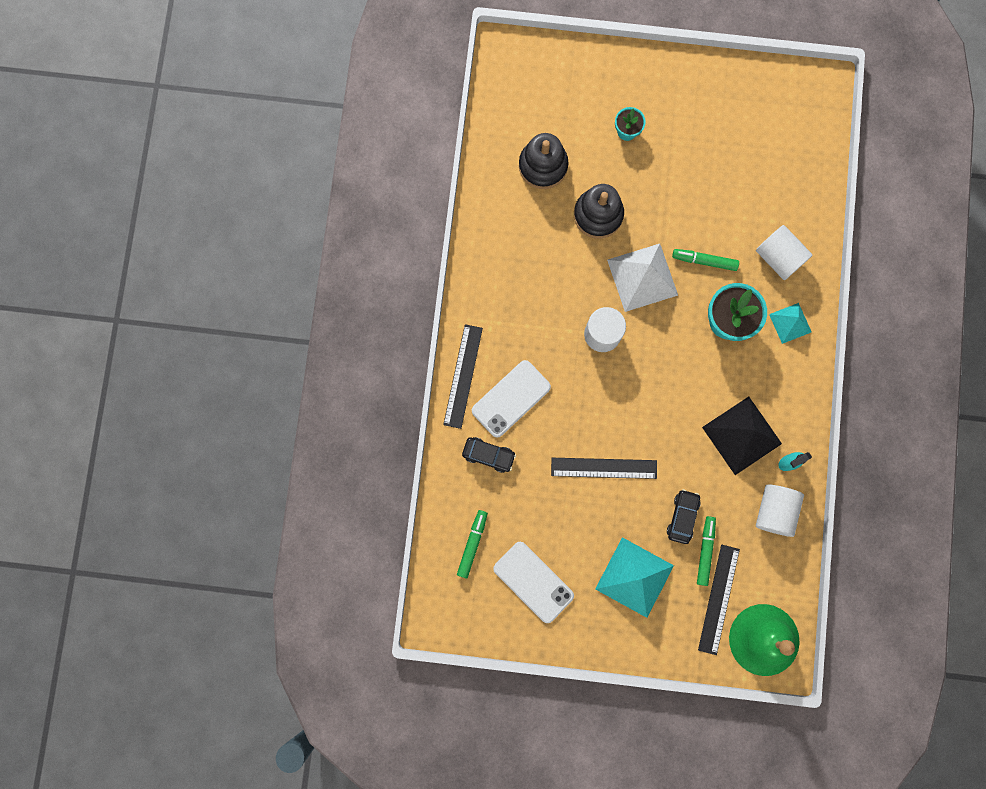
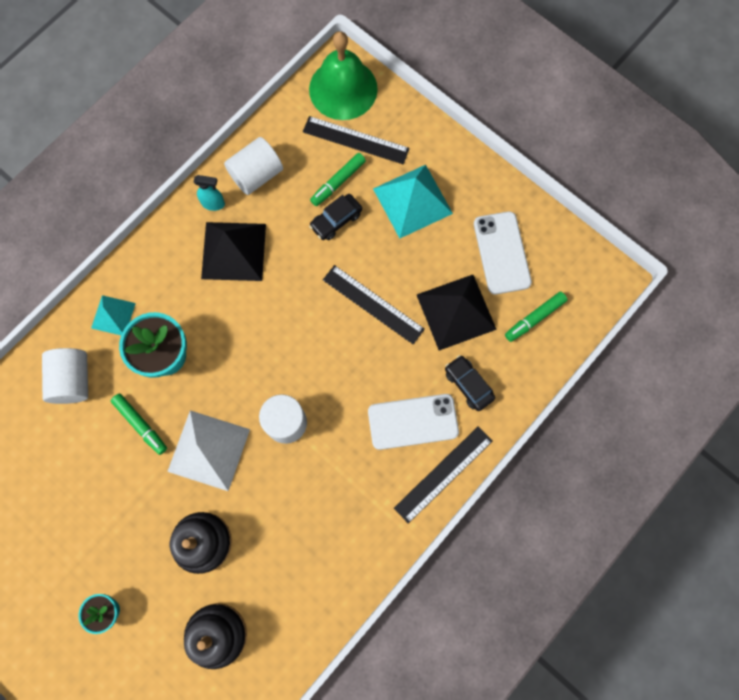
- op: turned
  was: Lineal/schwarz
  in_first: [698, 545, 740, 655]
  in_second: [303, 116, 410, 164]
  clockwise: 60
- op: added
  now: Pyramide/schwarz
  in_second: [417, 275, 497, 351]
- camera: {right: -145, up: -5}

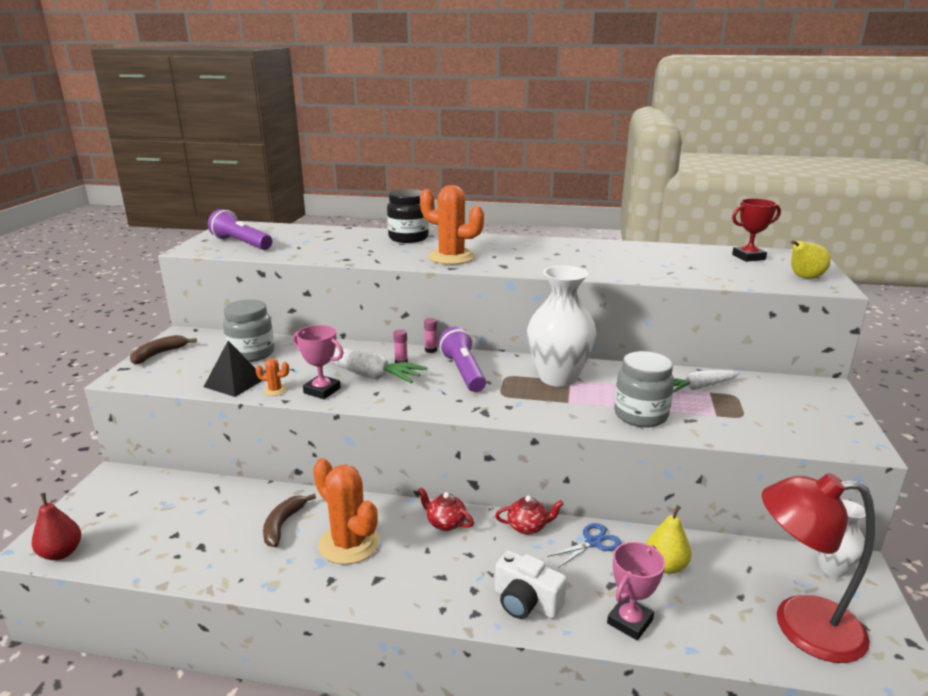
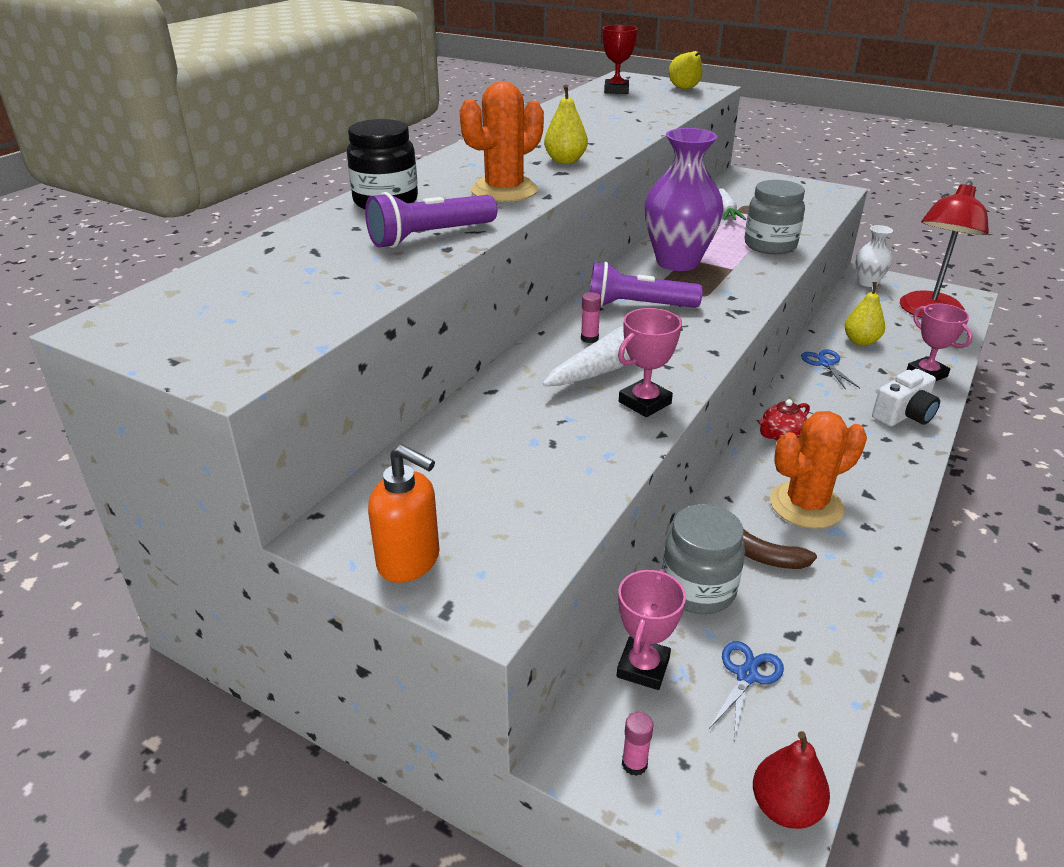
- op: replaced
  was: Banane/braun
  now: Seifenspender/orange
  in_first: [130, 335, 197, 365]
  in_second: [368, 444, 440, 583]
- op: removed
  was: Pyramide/schwarz
  in_first: [204, 341, 262, 397]
- op: moved
  was: Taschenlampe/lila
  in_first: [208, 209, 272, 250]
  in_second: [365, 192, 497, 248]
- op: moved
  was: Einmachglas/grau
  in_first: [223, 299, 274, 362]
  in_second: [662, 504, 745, 614]
- op: removed
  was: Kaktus/orange
  in_first: [256, 358, 289, 396]
- op: moved
  was: Klebestift/rosa
  in_first: [424, 318, 437, 353]
  in_second: [622, 712, 654, 776]
- op: removed
  was: Teekanne/rot
  in_first: [495, 496, 563, 534]
- op: recoloured
  was: Vase/weiß
  now: Vase/lila
  in_first: [527, 266, 597, 387]
  in_second: [644, 128, 723, 271]
- op: added
  now: Birne/gelb
  in_second: [544, 85, 588, 164]
- op: added
  now: Pokal/rosa
  in_second: [617, 569, 686, 690]
- op: added
  now: Schere/blau
  in_second: [709, 641, 784, 741]
- camera: {right: -70, up: 10}

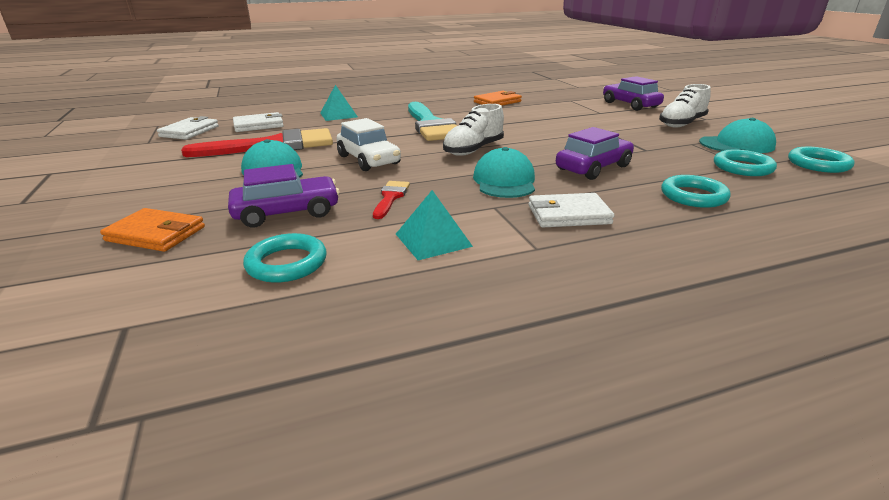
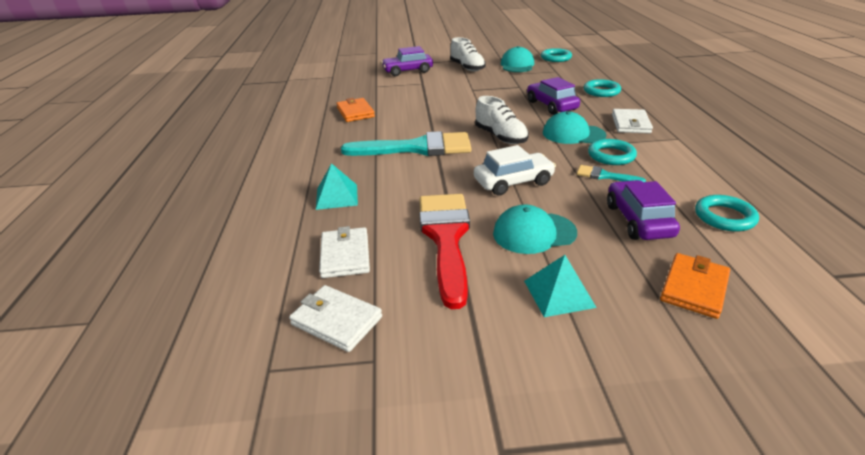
- op: recoloured
  was: Pinsel/rot
  now: Pinsel/türkis
  in_first: [373, 181, 410, 219]
  in_second: [577, 165, 646, 182]
- op: moved
  was: Pyramide/türkis
  in_first: [396, 190, 473, 260]
  in_second: [524, 255, 597, 317]
- op: moved
  was: Ring/türkis
  in_first: [714, 150, 777, 176]
  in_second: [588, 139, 637, 165]
- camera: {right: -75, up: 5}

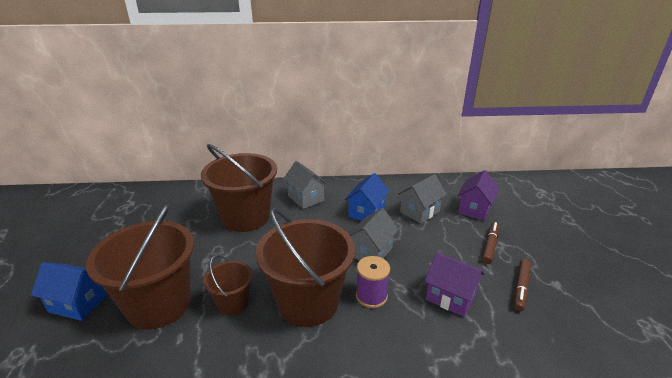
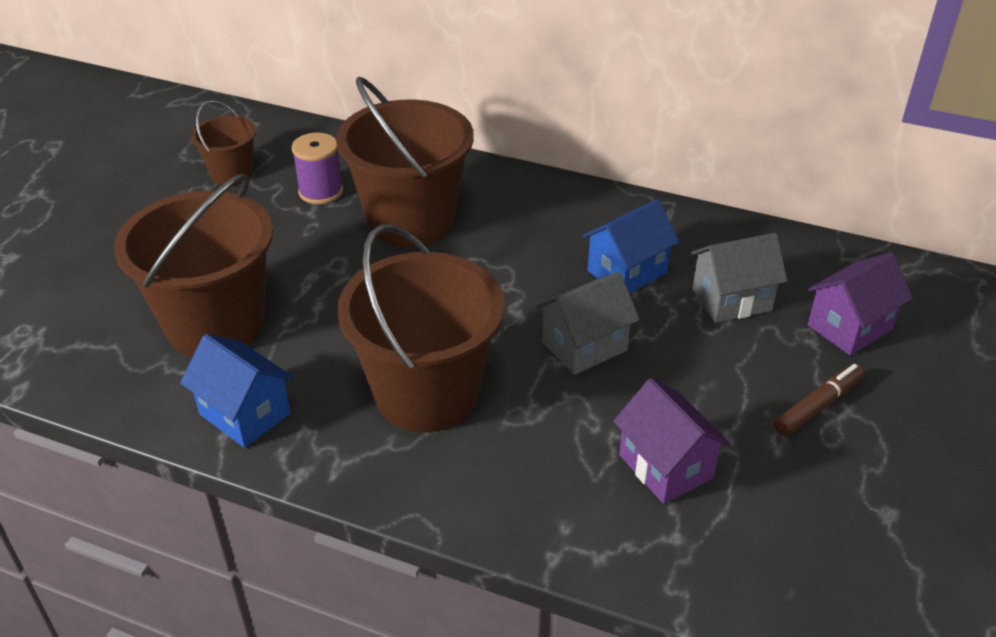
- op: moved
  was: Haus/blau
  in_first: [31, 262, 107, 321]
  in_second: [180, 334, 294, 448]
- op: moved
  was: Eimer/braun
  in_first: [203, 255, 253, 315]
  in_second: [191, 100, 256, 186]
- op: removed
  was: Haus/grau
  in_first: [283, 161, 328, 209]
- op: moved
  was: Garnrolle/lila
  in_first: [356, 256, 390, 308]
  in_second: [292, 133, 343, 204]
- op: removed
  was: Filzstift/braun
  in_first: [514, 259, 531, 311]
- camera: {right: 25, up: 10}

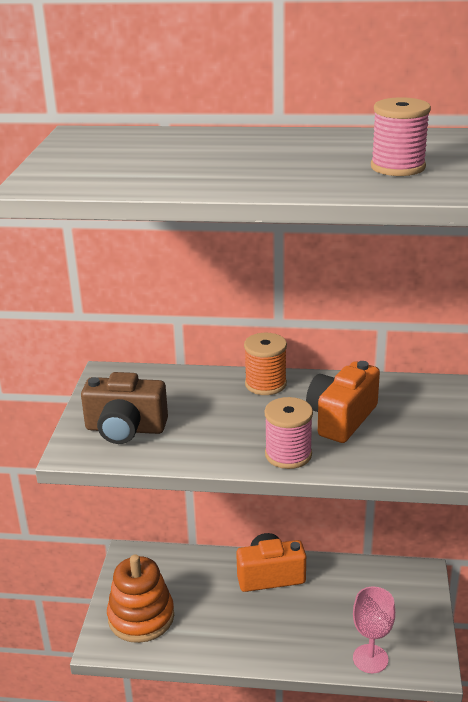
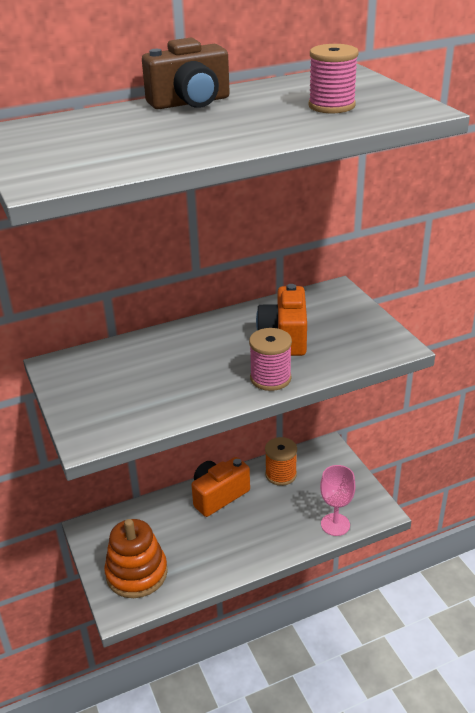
- op: moved
  was: Kamera/braun
  in_first: [81, 372, 168, 444]
  in_second: [142, 38, 230, 109]
- op: moved
  was: Garnrolle/orange
  in_first: [244, 333, 287, 395]
  in_second: [265, 437, 297, 486]
- camera: {right: -30, up: 5}

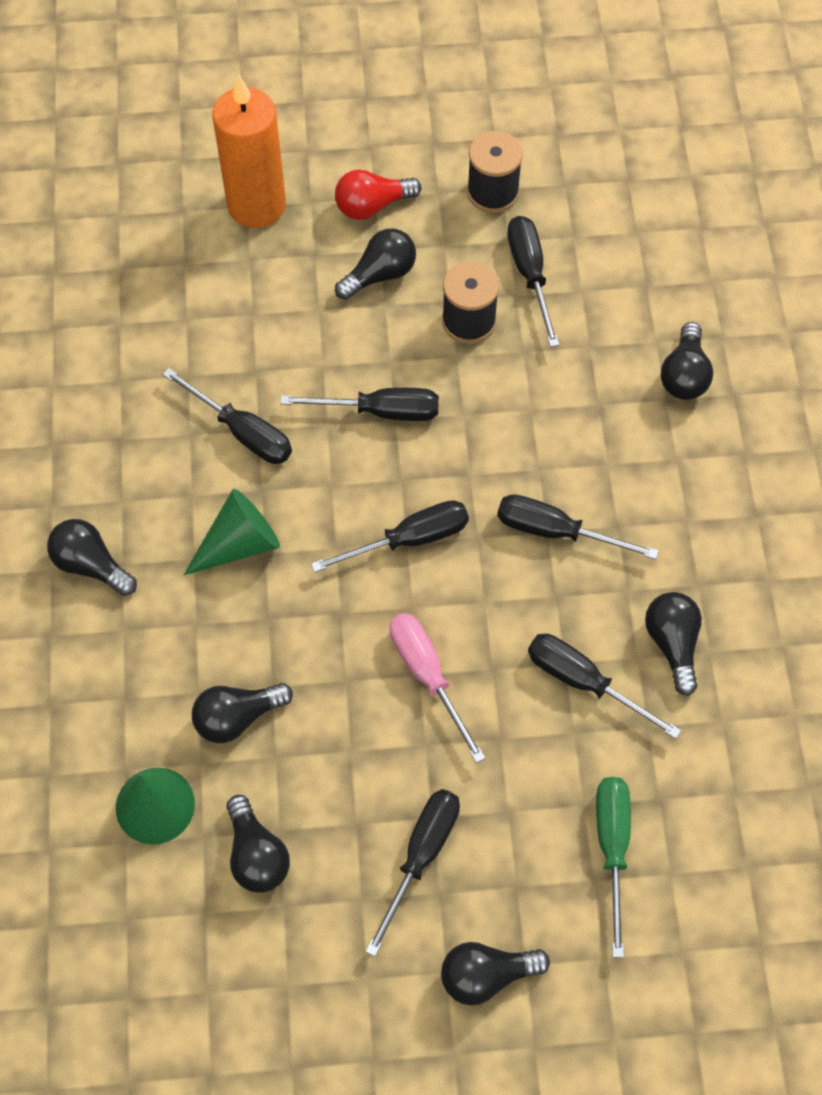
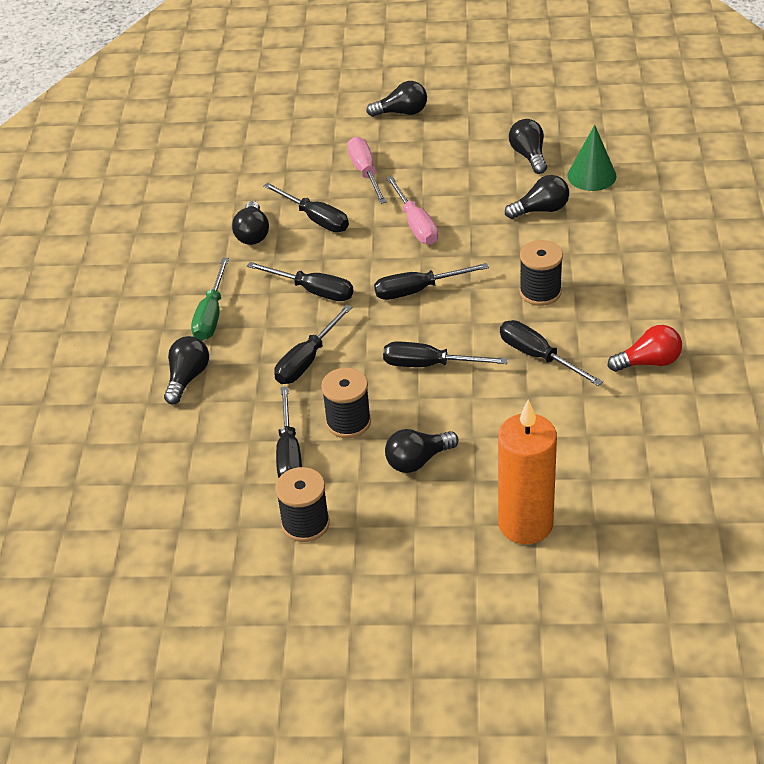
- op: removed
  was: Glühbirne/schwarz
  in_first: [47, 519, 137, 596]
- op: replaced
  was: Kegel/grün
  now: Garnrolle/schwarz
  in_first: [184, 489, 280, 575]
  in_second: [519, 240, 563, 306]
- op: moved
  was: Glühbirne/rot
  in_first: [335, 170, 421, 220]
  in_second: [608, 325, 682, 372]
- op: moved
  was: Schraubenzieher/schwarz
  in_first: [365, 789, 460, 957]
  in_second: [274, 304, 352, 384]
- op: moved
  was: Schraubenzieher/grün
  in_first: [596, 777, 631, 958]
  in_second: [191, 258, 229, 341]
- op: added
  now: Schraubenzieher/rosa
  in_second: [347, 137, 387, 204]
- camera: {right: -170, up: -20}

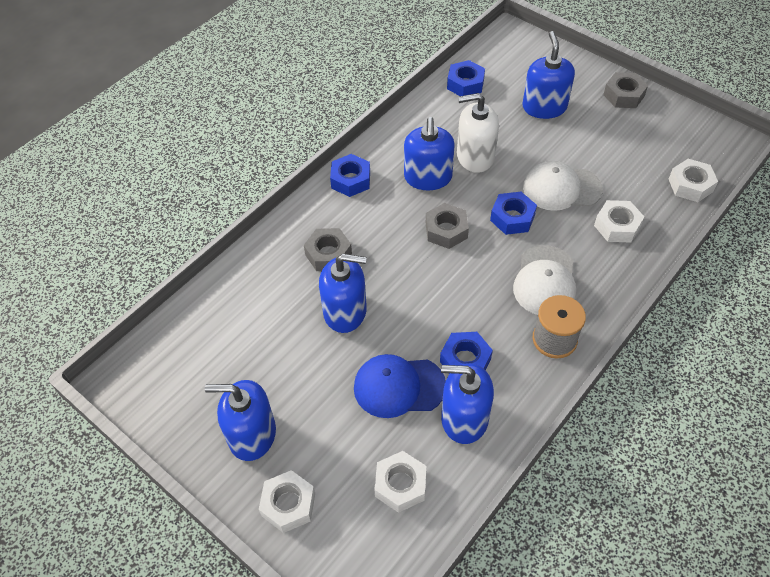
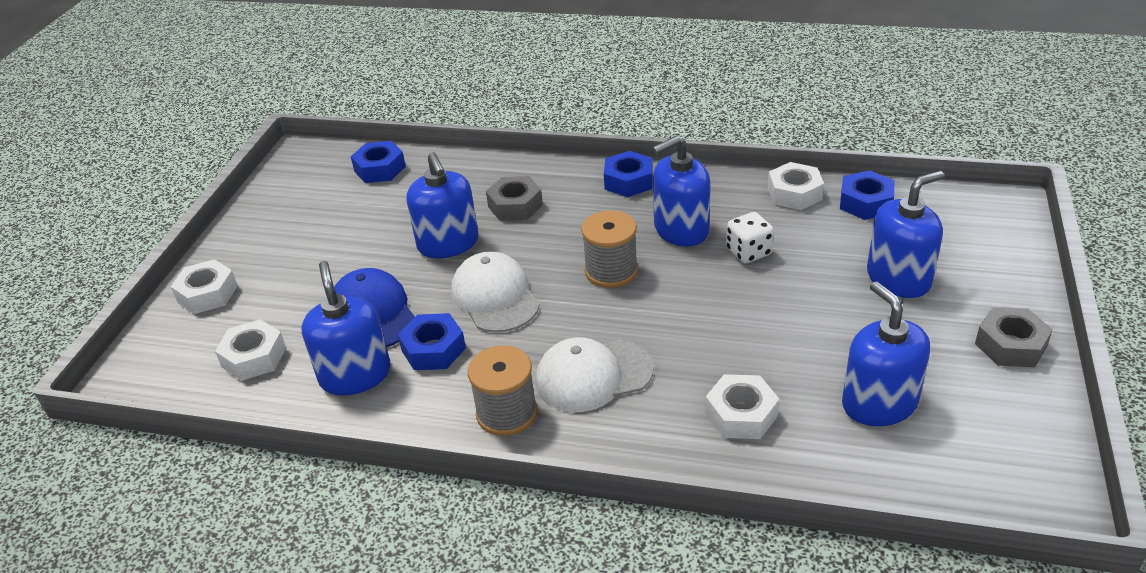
- op: moved
  was: Seifenspender/blau
  in_first: [205, 380, 276, 461]
  in_second: [842, 281, 930, 426]
- op: replaced
  was: Sechskantmutter/grau
  now: Garnrolle/grau
  in_first: [426, 203, 469, 249]
  in_second: [581, 210, 638, 288]
- op: replaced
  was: Seifenspender/weiß
  now: Spielwürfel/weiß
  in_first: [457, 93, 499, 173]
  in_second: [726, 212, 774, 263]
- op: moved
  was: Sechskantmutter/blau
  in_first: [490, 192, 537, 235]
  in_second: [351, 141, 406, 183]
- op: moved
  was: Kappe/weiß
  in_first: [523, 161, 603, 211]
  in_second: [451, 251, 540, 332]
- op: moved
  was: Sechskantmutter/weiß
  in_first: [669, 159, 718, 202]
  in_second: [768, 162, 824, 210]
- camera: {right: 65, up: -15}

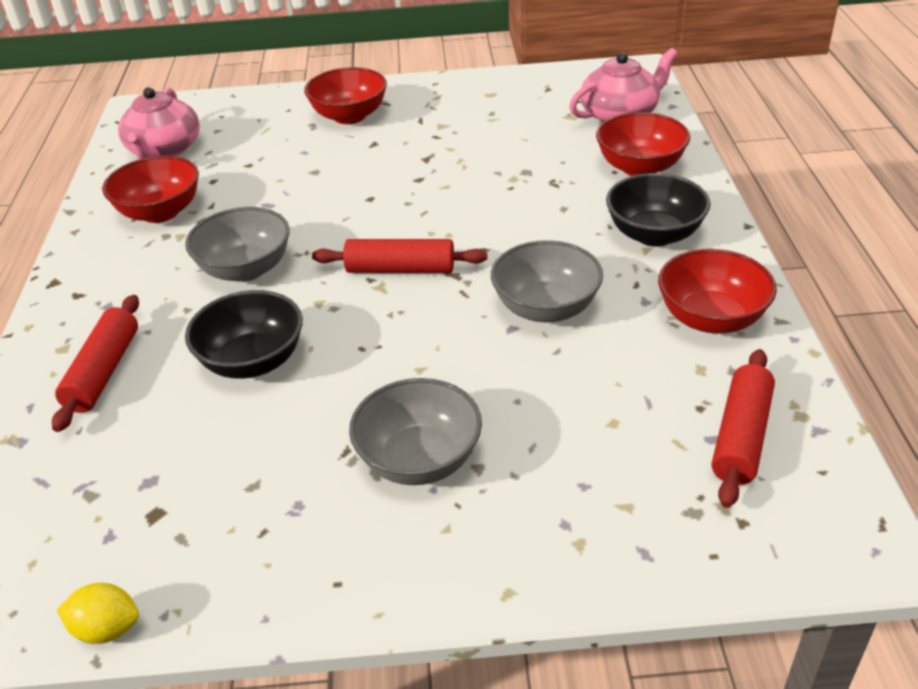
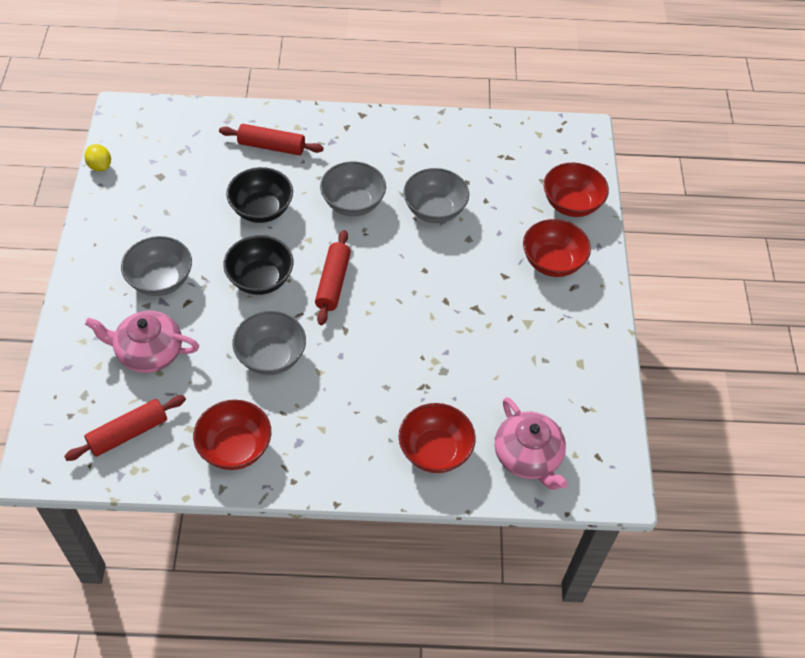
- op: turned
  was: Zitrone/gelb
  in_first: [57, 583, 139, 644]
  in_second: [84, 144, 111, 172]
  clockwise: -45
- op: moved
  was: Schüssel/rot
  in_first: [102, 156, 199, 223]
  in_second: [544, 163, 609, 217]
- op: moved
  was: Teekanne/rosa
  in_first: [118, 87, 200, 159]
  in_second: [85, 311, 199, 373]
- op: moved
  was: Schüssel/schwarz
  in_first: [606, 173, 711, 246]
  in_second: [223, 235, 293, 295]
- op: turned
  was: Nudelholz/rot
  in_first: [712, 349, 775, 508]
  in_second: [64, 395, 186, 461]
  clockwise: -60
- op: added
  now: Schüssel/grau
  in_second: [403, 168, 469, 223]
- camera: {right: 90, up: 15}

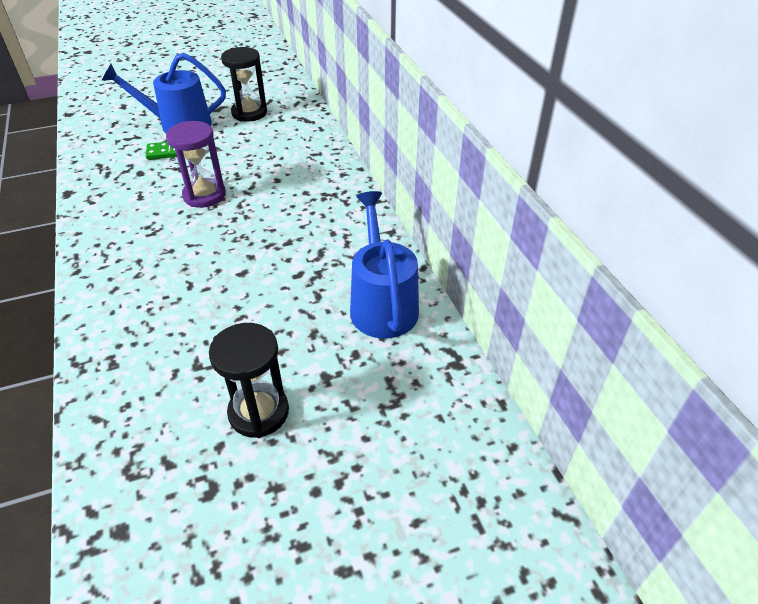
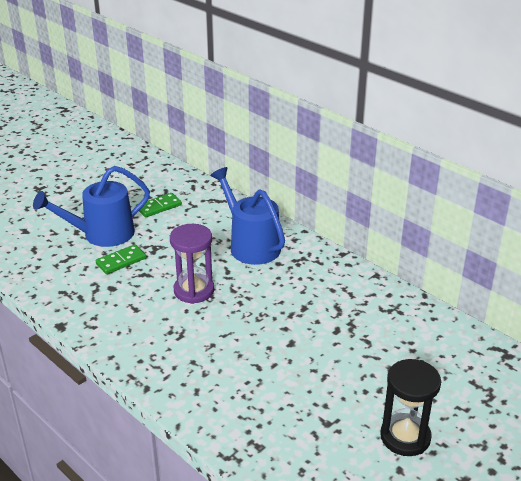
- op: replaced
  was: Sanduhr/schwarz
  now: Dominostein/grün
  in_first: [221, 47, 267, 122]
  in_second: [136, 193, 182, 217]
- op: moved
  was: Gießkanne/blau
  in_first: [350, 191, 419, 339]
  in_second: [210, 167, 285, 265]
- camera: {right: -25, up: -10}

